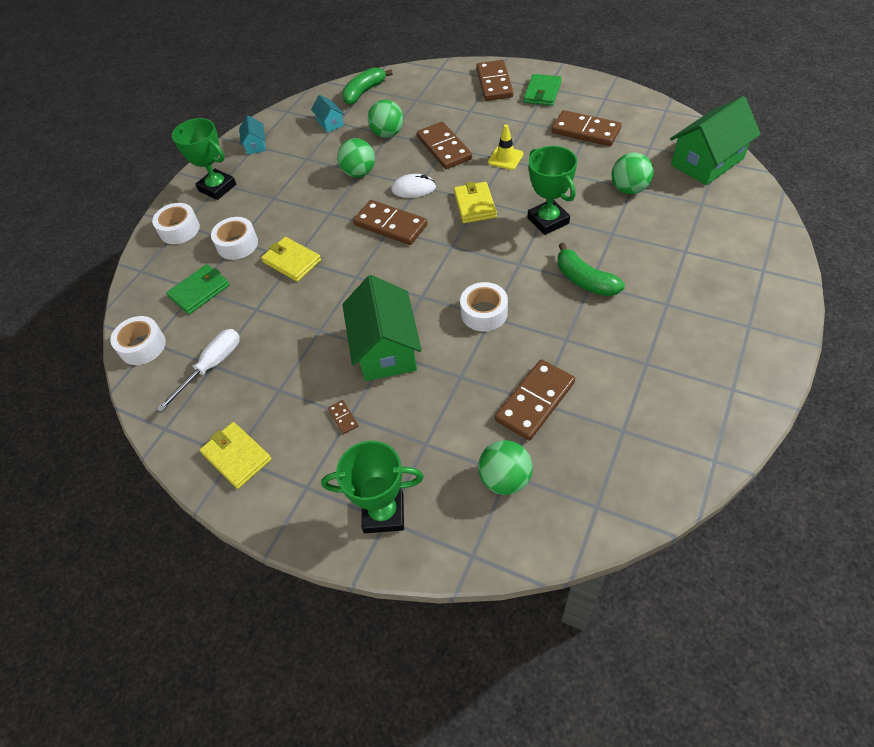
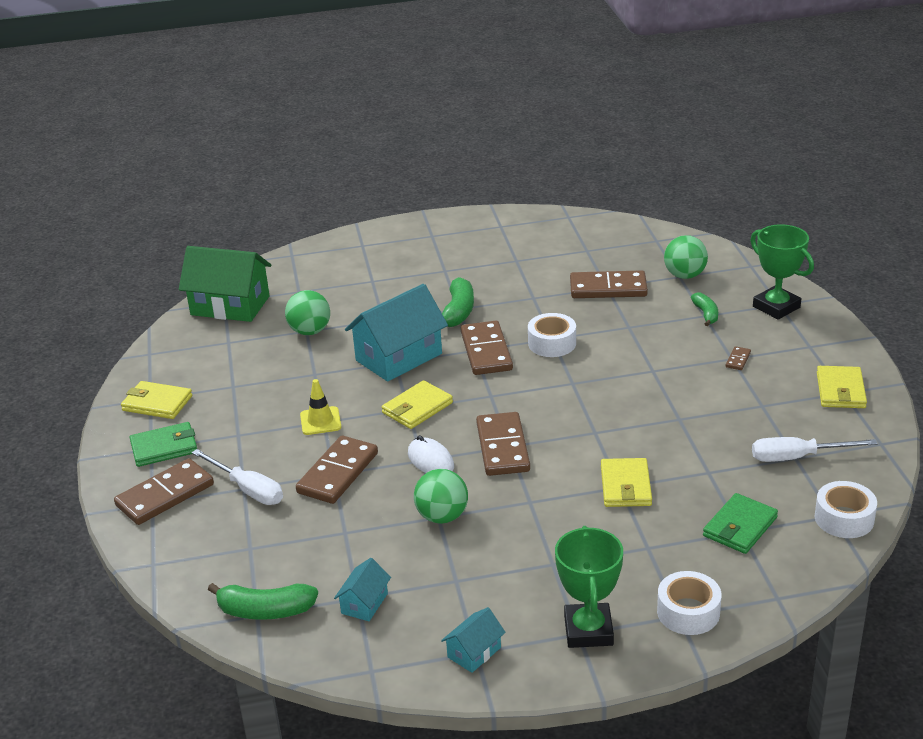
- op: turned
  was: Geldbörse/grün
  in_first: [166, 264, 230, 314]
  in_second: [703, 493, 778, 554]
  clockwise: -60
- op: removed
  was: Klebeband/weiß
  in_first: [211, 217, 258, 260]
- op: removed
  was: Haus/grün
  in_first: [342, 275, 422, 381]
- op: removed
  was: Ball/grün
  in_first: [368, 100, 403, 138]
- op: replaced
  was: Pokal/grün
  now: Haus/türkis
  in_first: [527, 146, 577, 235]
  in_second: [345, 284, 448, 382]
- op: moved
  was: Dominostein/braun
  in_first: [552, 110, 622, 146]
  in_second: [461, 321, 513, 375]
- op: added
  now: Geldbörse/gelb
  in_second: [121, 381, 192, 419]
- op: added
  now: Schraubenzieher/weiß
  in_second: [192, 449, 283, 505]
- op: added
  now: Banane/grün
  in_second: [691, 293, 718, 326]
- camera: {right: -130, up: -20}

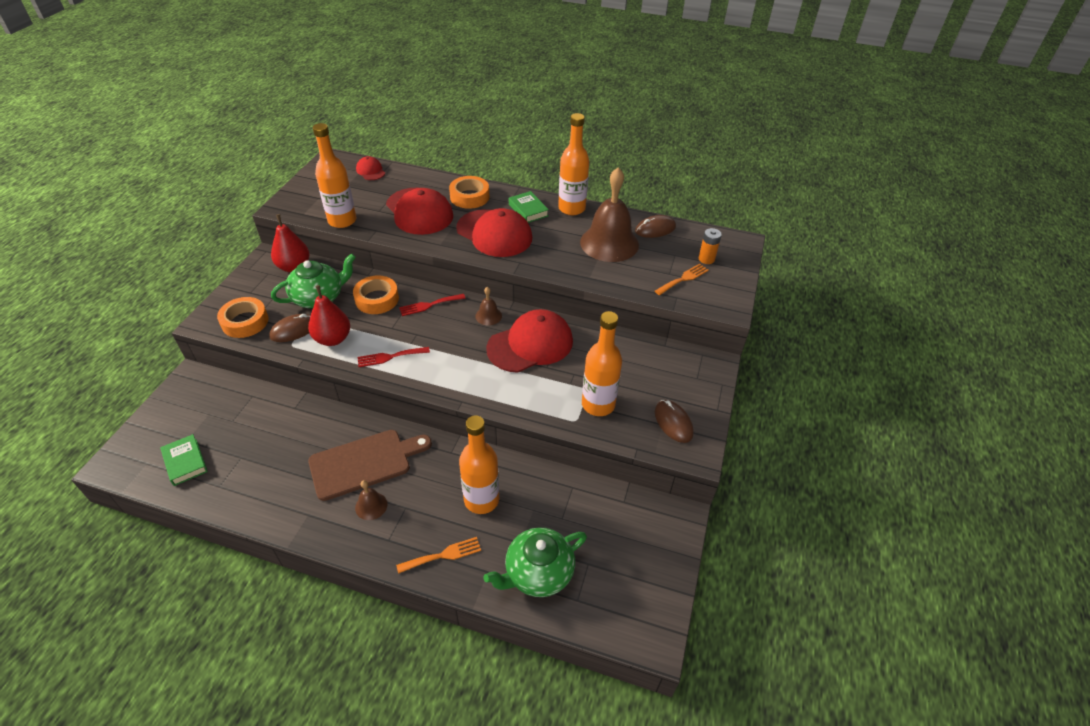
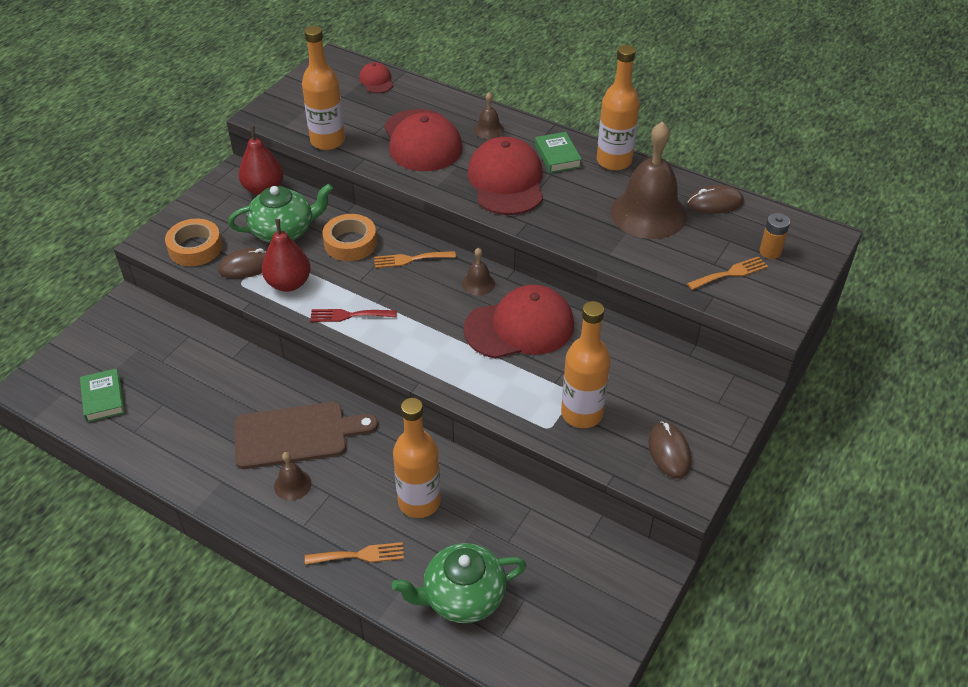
- op: recoloured
  was: Gabel/rot
  now: Gabel/orange
  in_first: [399, 294, 466, 316]
  in_second: [374, 251, 456, 268]
- op: replaced
  was: Klebeband/orange
  now: Glocke/braun
  in_first: [449, 176, 489, 209]
  in_second: [474, 92, 504, 139]
- op: turned
  was: Kappe/rot
  in_first: [456, 208, 532, 257]
  in_second: [468, 137, 543, 215]
  clockwise: -150
- camera: {right: 15, up: 0}

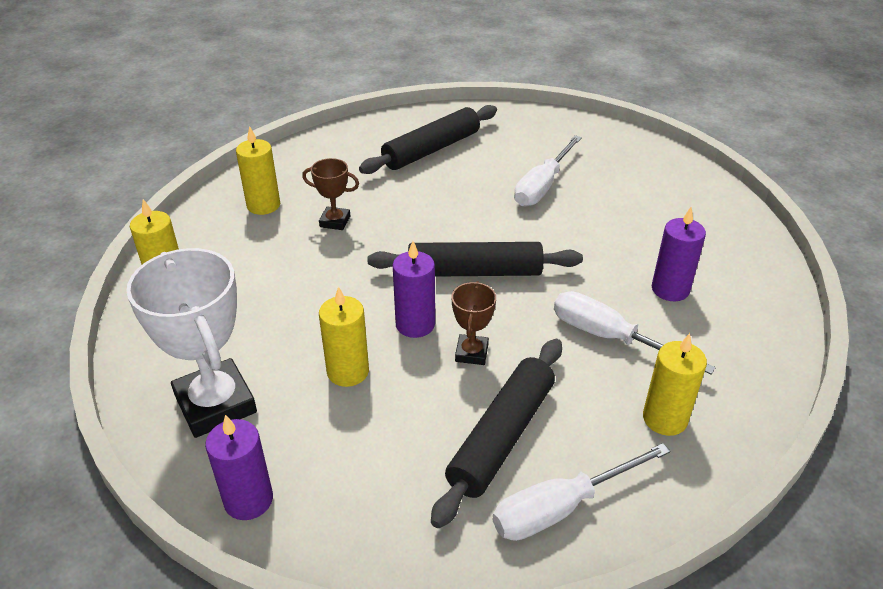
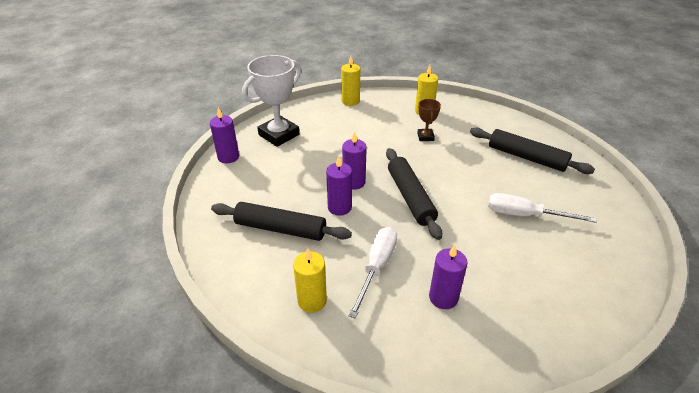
- op: removed
  was: Kerze/gelb
  in_first: [319, 286, 369, 387]
- op: replaced
  was: Pokal/braun
  now: Kerze/lila
  in_first: [451, 281, 496, 365]
  in_second: [326, 156, 352, 216]
- op: removed
  was: Schraubenzieher/weiß
  in_first: [493, 443, 671, 541]
- camera: {right: 75, up: 0}

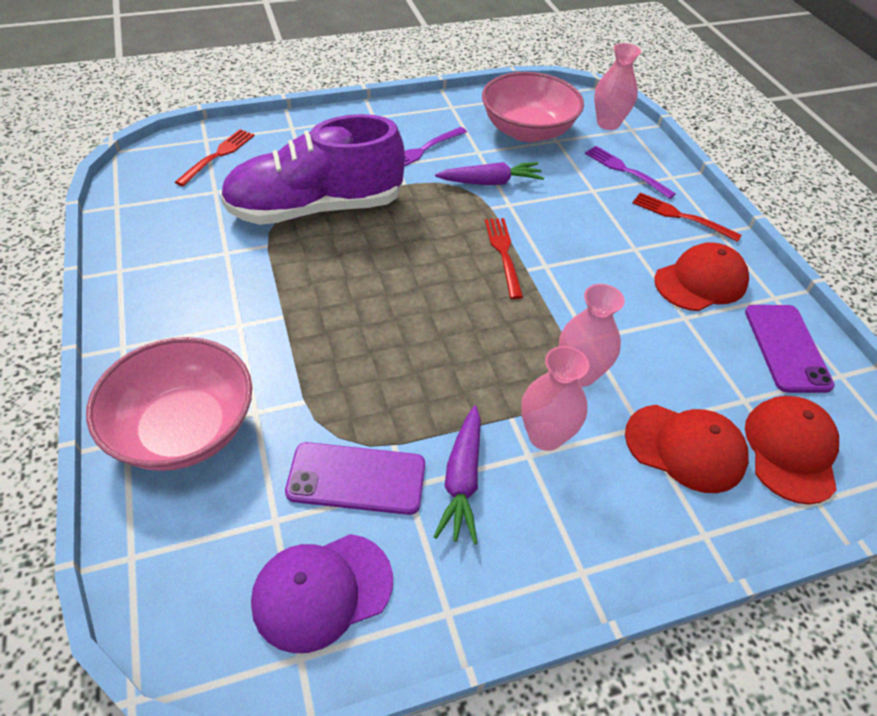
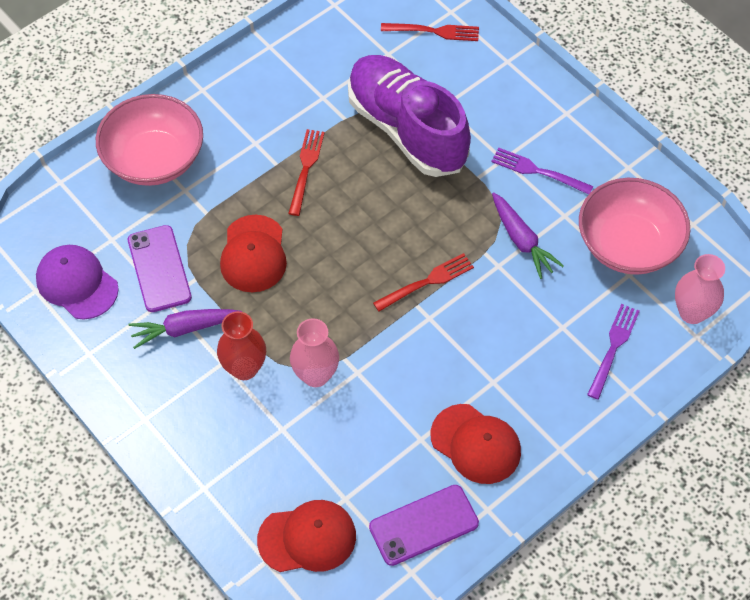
- op: recoloured
  was: Vase/rosa
  now: Vase/rot
  in_first: [521, 346, 589, 451]
  in_second: [217, 311, 266, 380]
- op: moved
  was: Kappe/rot
  in_first: [625, 405, 749, 493]
  in_second: [220, 215, 287, 292]
- op: moved
  was: Gabel/rot
  in_first: [632, 192, 742, 242]
  in_second: [288, 129, 325, 216]
- camera: {right: 70, up: 10}

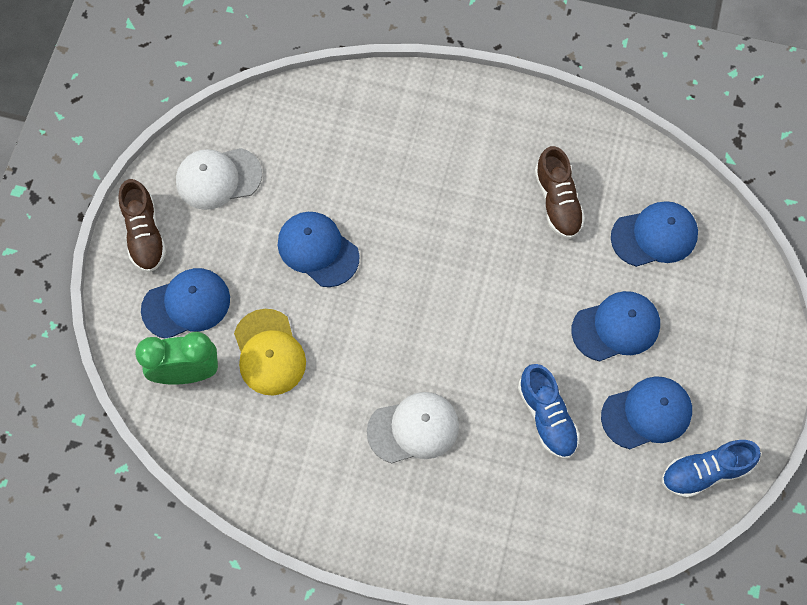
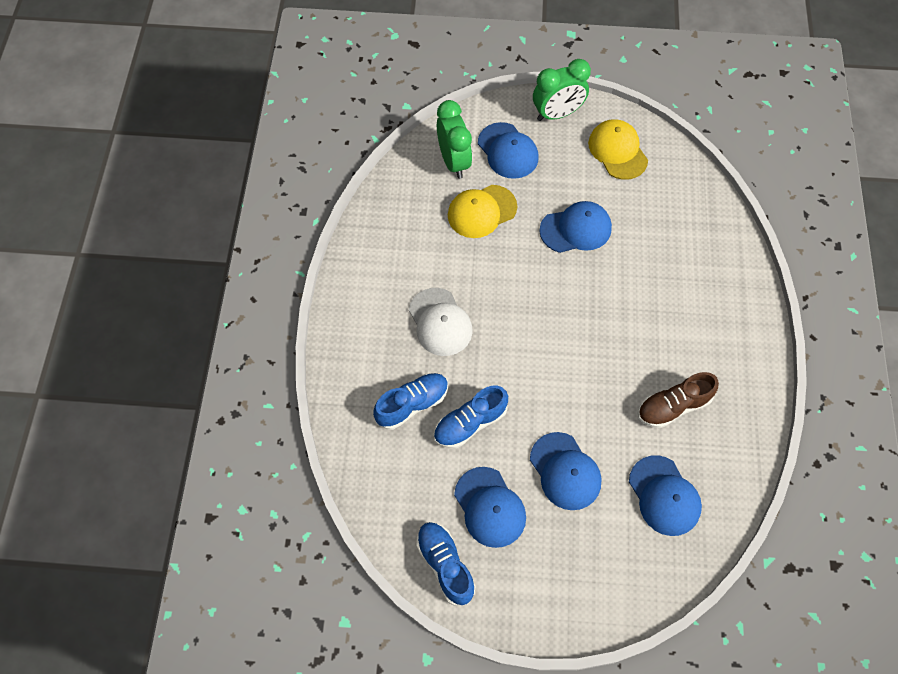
- op: replaced
  was: Schuh/braun
  now: Wecker/grün
  in_first: [119, 179, 166, 273]
  in_second: [533, 59, 591, 121]
- op: recoloured
  was: Kappe/weiß
  now: Kappe/gelb
  in_first: [176, 148, 262, 210]
  in_second: [588, 119, 648, 180]
- op: turned
  was: Kappe/blau
  in_first: [278, 212, 360, 287]
  in_second: [539, 201, 612, 253]
  clockwise: 45
- op: added
  now: Schuh/blau
  in_second: [373, 373, 448, 430]
- camera: {right: 80, up: -5}

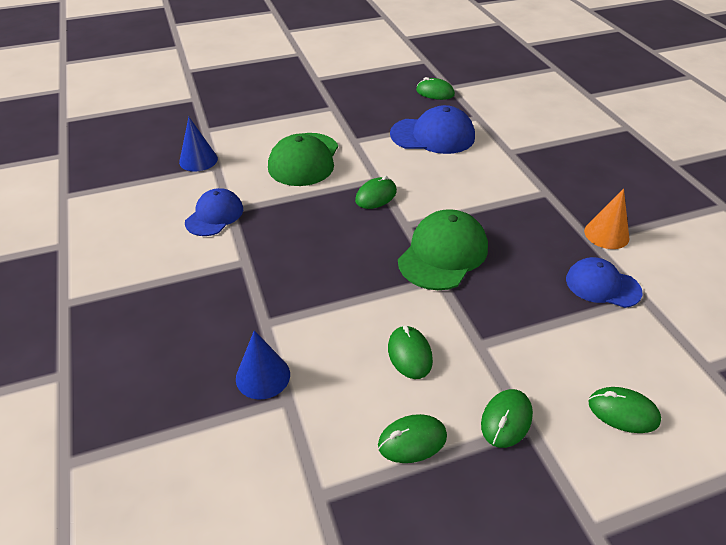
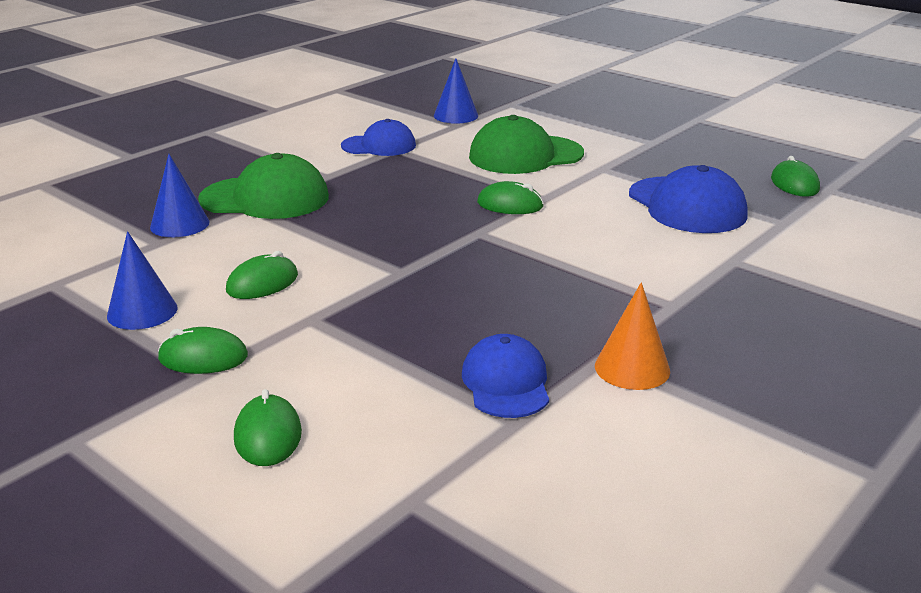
- op: replaced
  was: Computermaus/grün
  now: Kegel/blau
  in_first: [378, 414, 447, 463]
  in_second: [107, 231, 178, 330]
- op: moved
  was: Kappe/grün
  in_first: [398, 209, 488, 290]
  in_second: [198, 153, 329, 219]
- camera: {right: 60, up: -15}

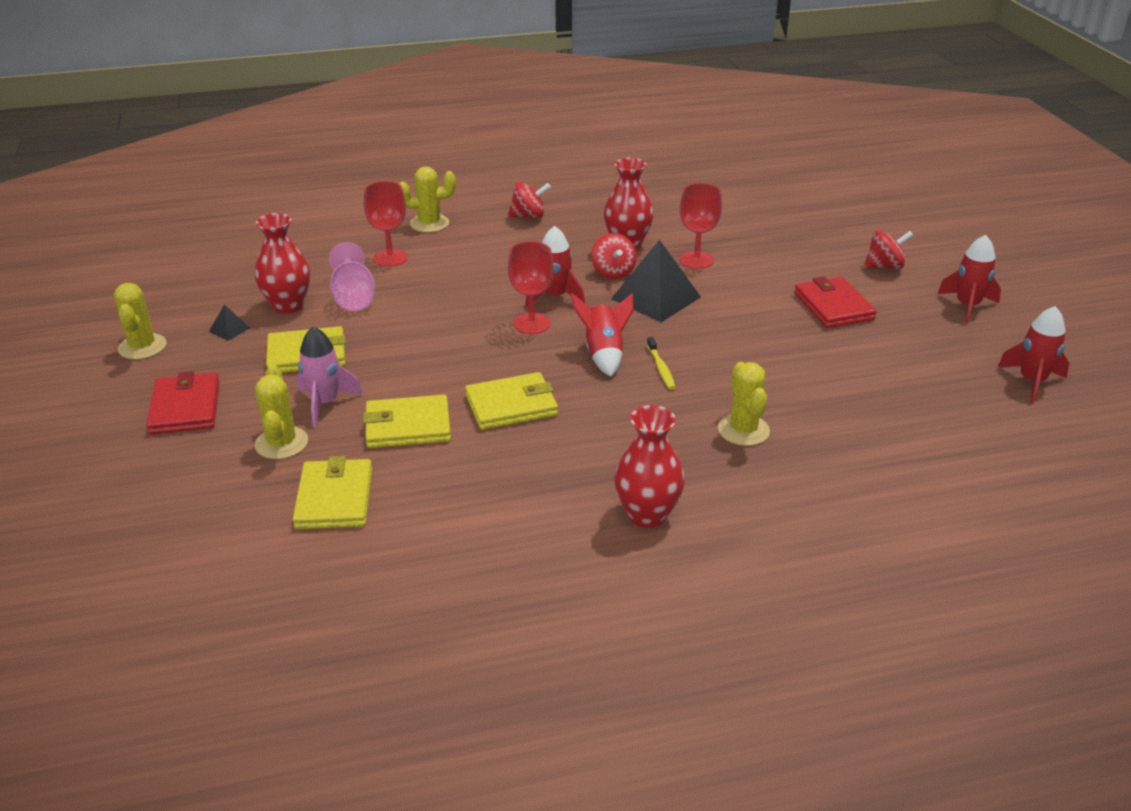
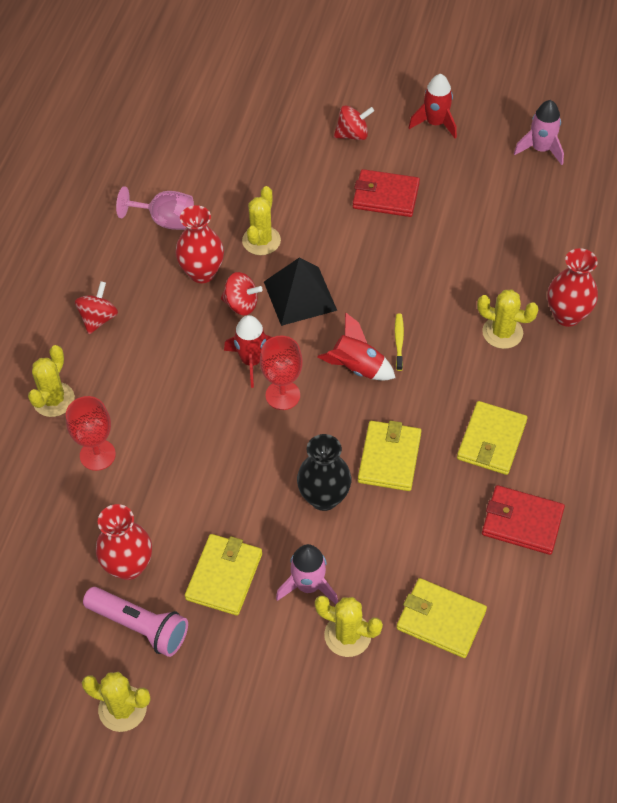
- op: moved
  was: Geldbörse/rot
  in_first: [146, 371, 220, 434]
  in_second: [482, 485, 565, 555]
- op: replaced
  was: Pyramide/schwarz
  now: Taschenlampe/rosa
  in_first: [209, 305, 250, 341]
  in_second: [83, 587, 188, 657]
- op: moved
  was: Kelch/rosa
  in_first: [329, 242, 375, 311]
  in_second: [116, 186, 194, 230]
- op: moved
  was: Geldbörse/gelb
  in_first: [363, 395, 451, 448]
  in_second: [457, 401, 527, 475]
- op: moved
  was: Vase/rot
  in_first: [614, 405, 685, 528]
  in_second: [548, 248, 598, 327]
- op: turned
  was: Zahnbürste/gelb
  in_first: [647, 337, 675, 389]
  in_second: [395, 313, 404, 371]
  clockwise: -105
- op: replaced
  was: Kelch/rot
  now: Kaktus/gelb
  in_first: [679, 183, 722, 269]
  in_second: [242, 186, 281, 255]
- op: turned
  was: Kreisel/rot
  in_first: [864, 231, 913, 269]
  in_second: [334, 105, 374, 140]
  clockwise: 60
- op: recoloured
  was: Rakete/rot
  now: Rakete/rosa
  in_first: [998, 306, 1069, 403]
  in_second: [514, 100, 564, 165]
- op: added
  now: Vase/schwarz
  in_second: [297, 434, 351, 511]
- camera: {right: -60, up: 20}

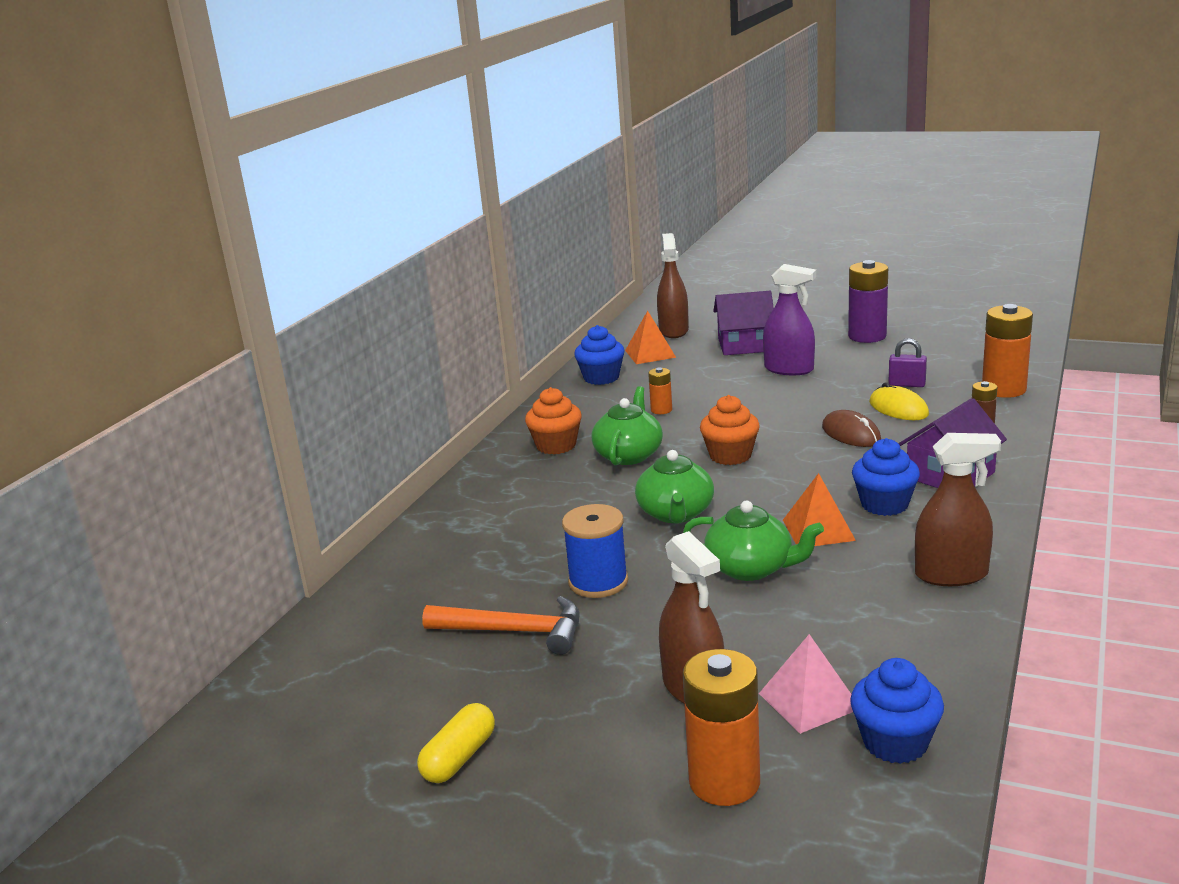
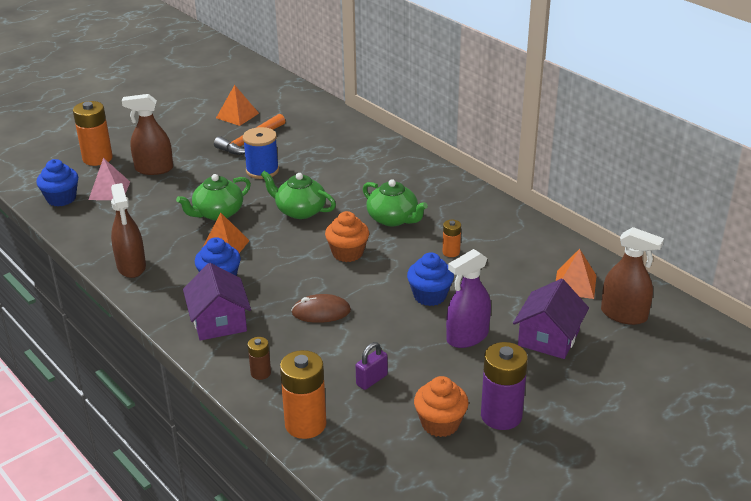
- op: removed
  was: Kapsel/gelb
  in_first: [417, 703, 495, 783]
- op: moved
  was: Muffin/orange
  in_first: [525, 387, 582, 454]
  in_second: [414, 376, 469, 437]
- op: moved
  was: Muffin/blau
  in_first: [574, 325, 624, 385]
  in_second: [407, 252, 454, 306]
- op: removed
  was: Computermaus/gelb
  in_first: [869, 383, 929, 420]
- op: turned
  was: Sprühflasche/braun
  in_first: [915, 433, 1001, 586]
  in_second: [111, 183, 146, 278]
  clockwise: -45
- op: added
  now: Pyramide/orange
  in_second: [216, 85, 259, 126]
- camera: {right: 115, up: 10}

